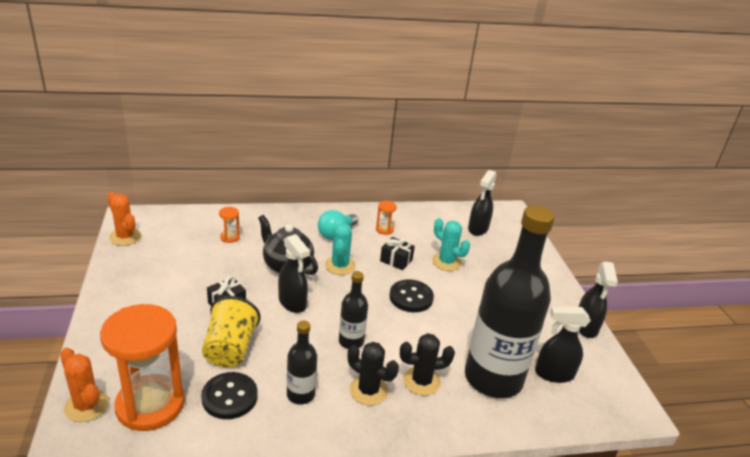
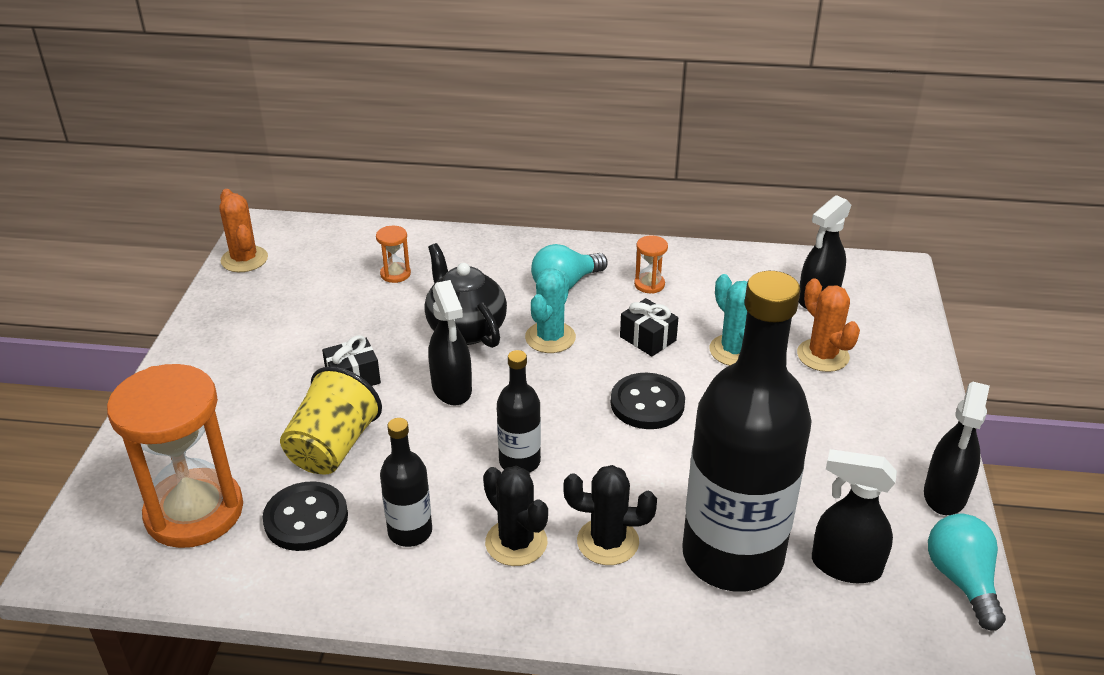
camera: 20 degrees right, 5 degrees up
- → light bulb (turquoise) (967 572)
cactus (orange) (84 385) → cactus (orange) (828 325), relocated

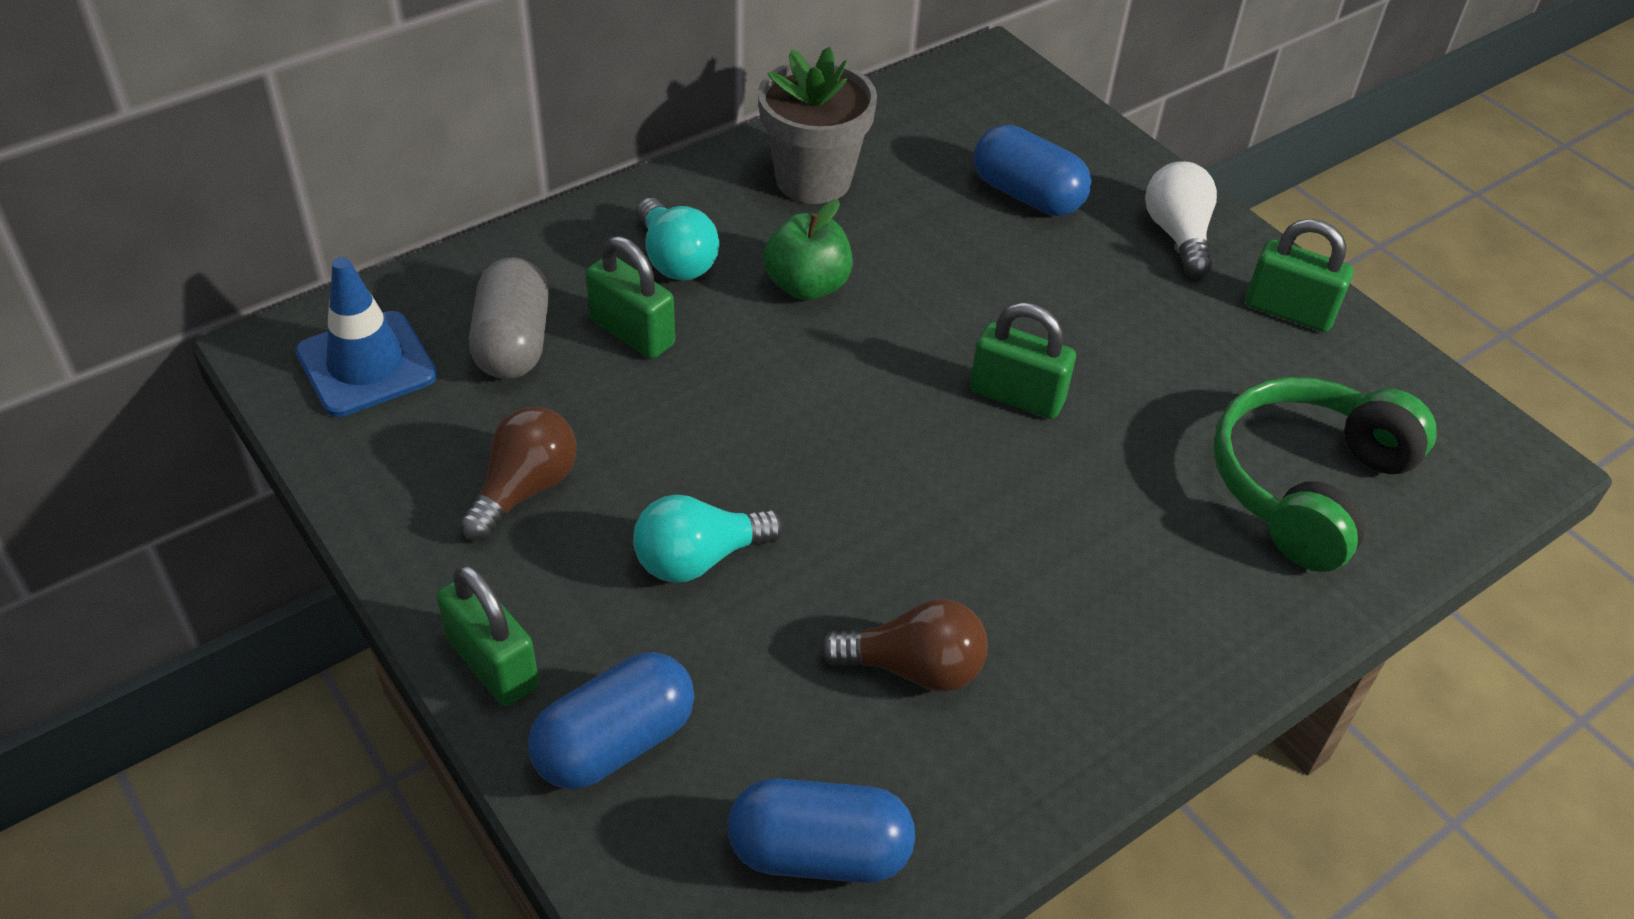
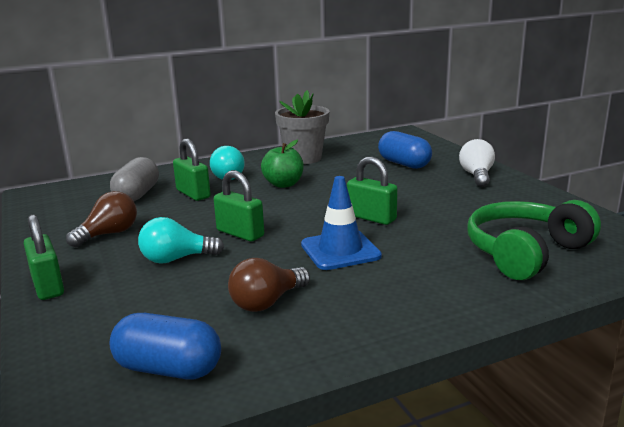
camera: 15 degrees right, 25 degrees down
capsule (blue) (611 721) → -
traffic cone (blue) (366 337) → traffic cone (blue) (341 223), relocated
padlock (green) (1299 275) → padlock (green) (239 205), relocated
light bulb (brown) (904 645) → light bulb (brown) (269 285), 120 degrees clockwise

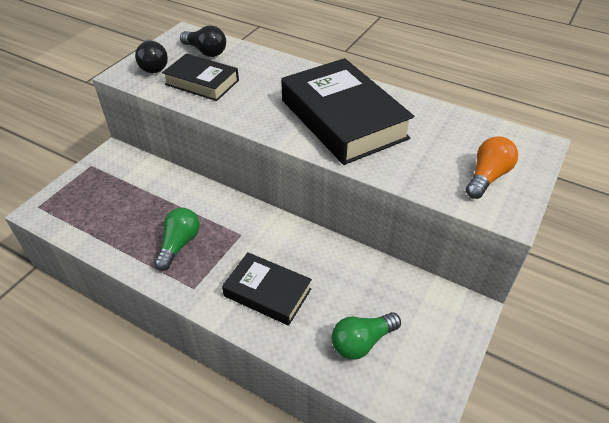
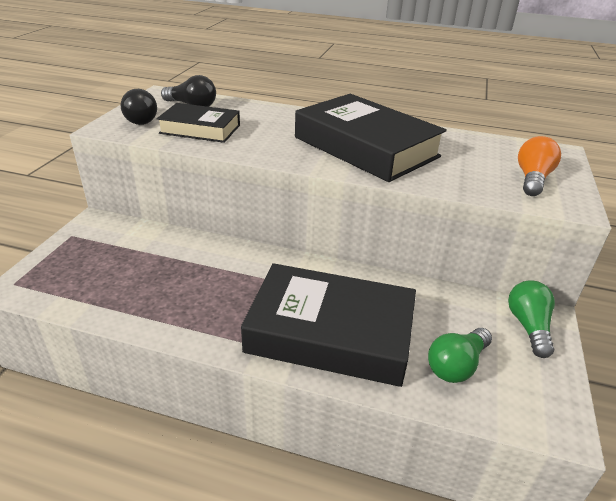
camera: 15 degrees left, 10 degrees down
light bulb (green) (177 239) → light bulb (green) (531 319), relocated
book (black) (267 289) → book (black) (328 325), x1.75

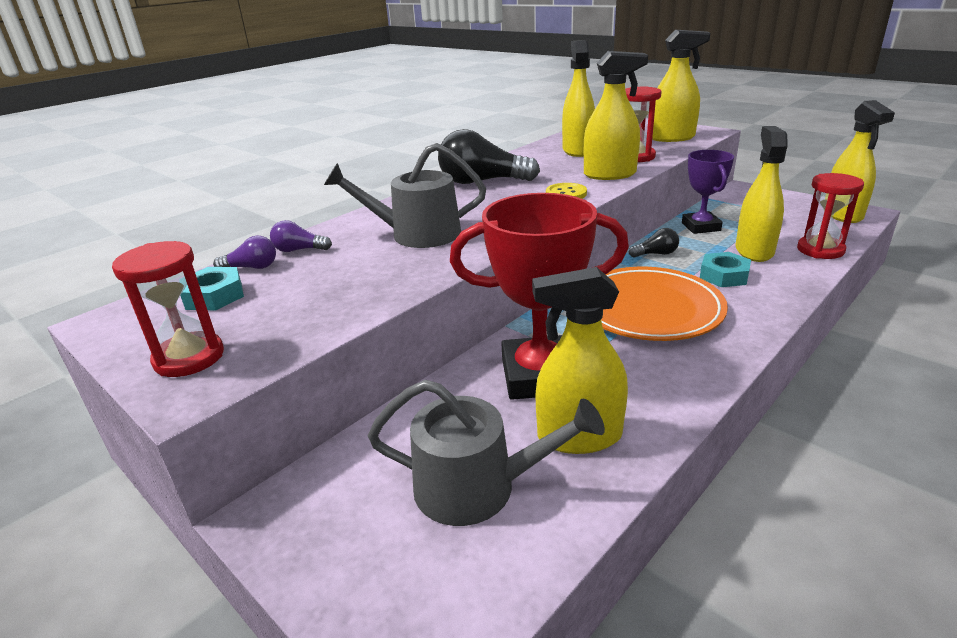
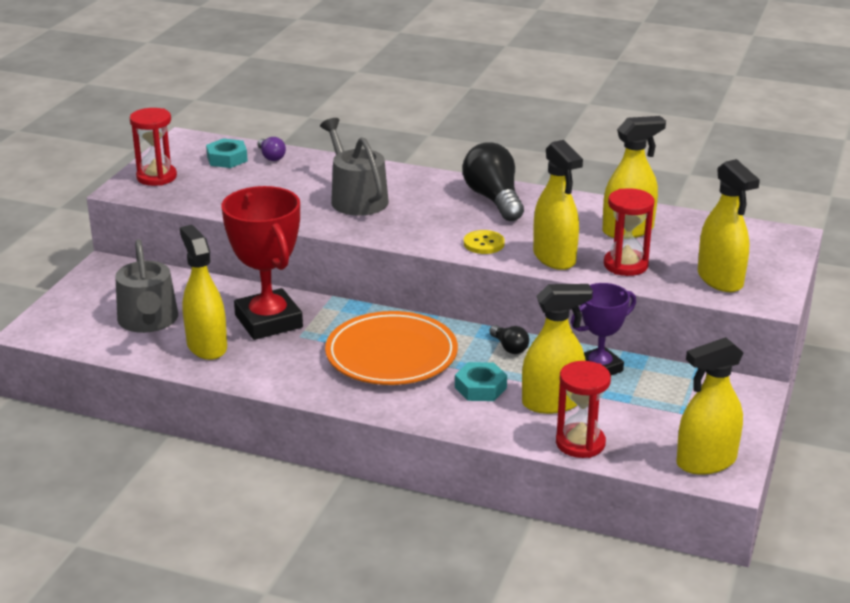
camera: 65 degrees right, 0 degrees up
light bulb (purple) (301 236) → -

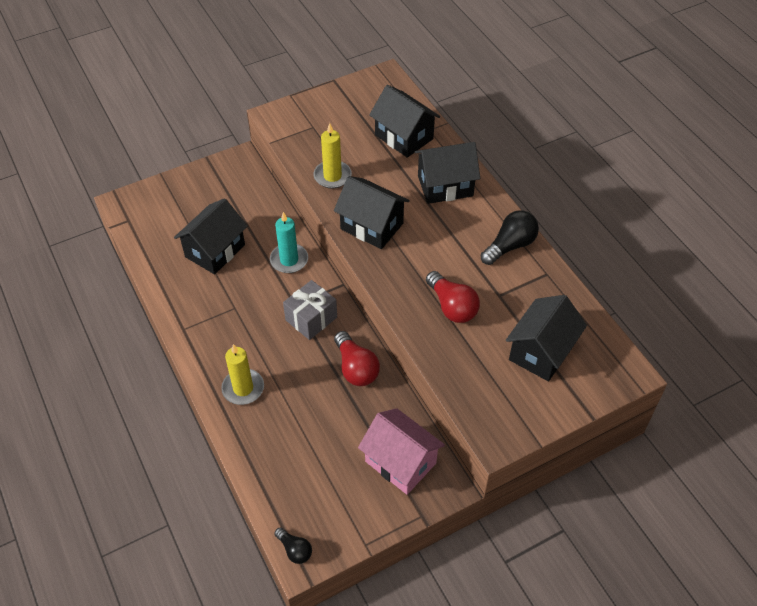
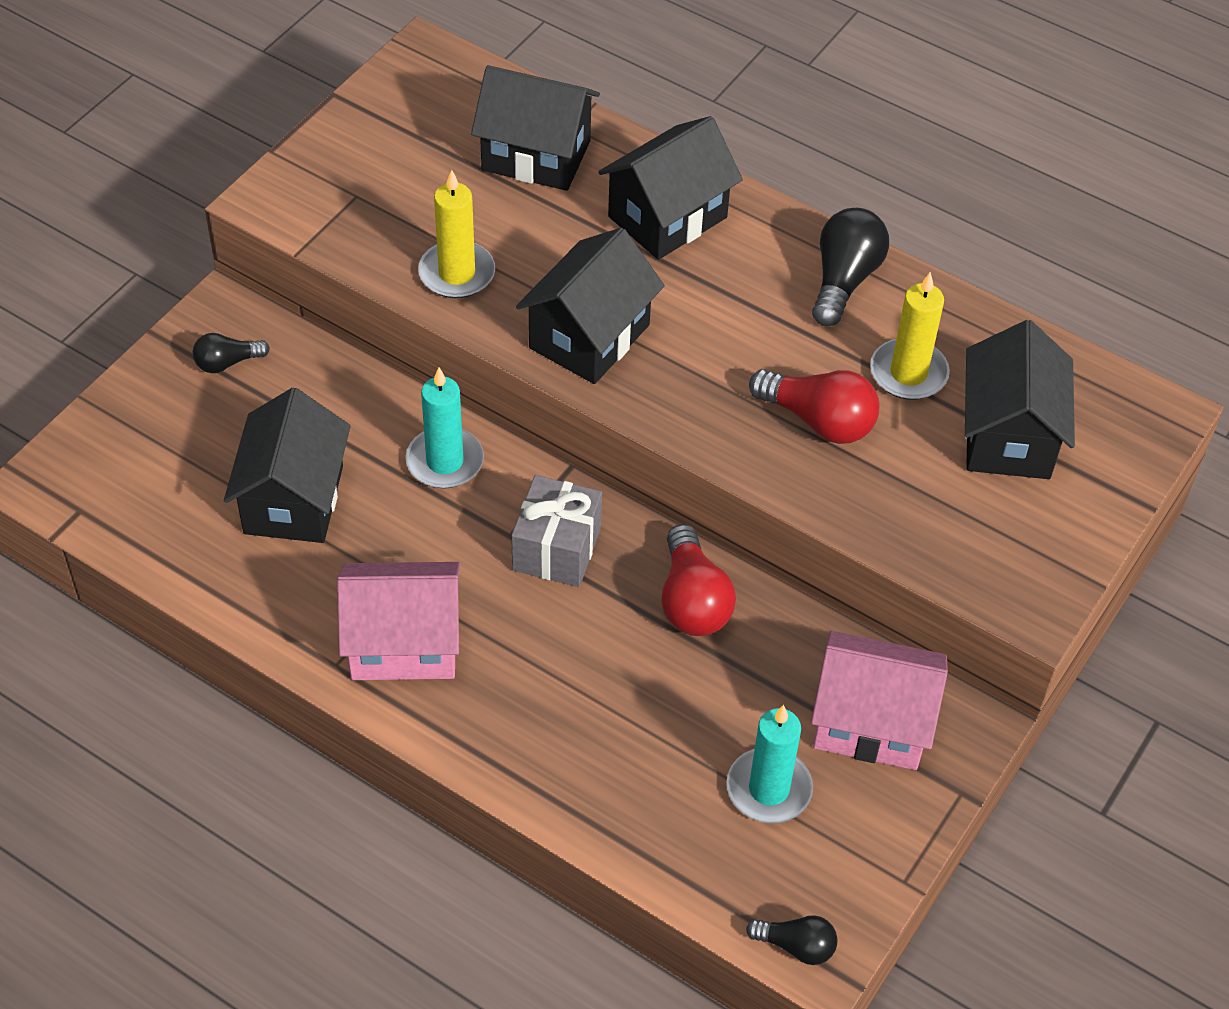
camera: 30 degrees left, 0 degrees up
- → light bulb (black) (231 353)
- → house (pink) (398 621)
- → candle (turquoise) (770 764)
candle (yellow) (242 374) → candle (yellow) (910 336), relocated
house (black) (372 212) → house (black) (590 306), 60 degrees counterclockwise
light bulb (red) (357 358) → light bulb (red) (698 580), 45 degrees clockwise

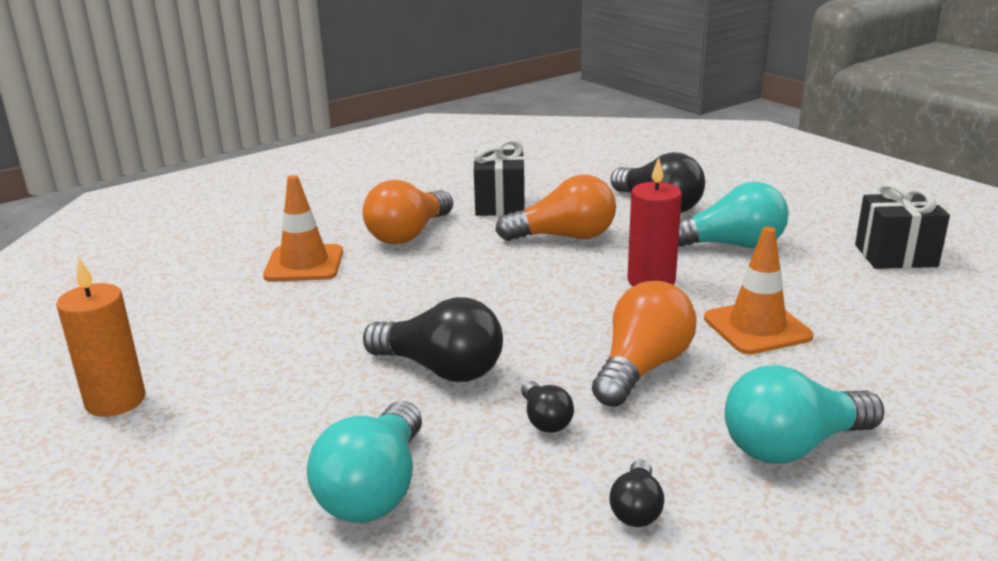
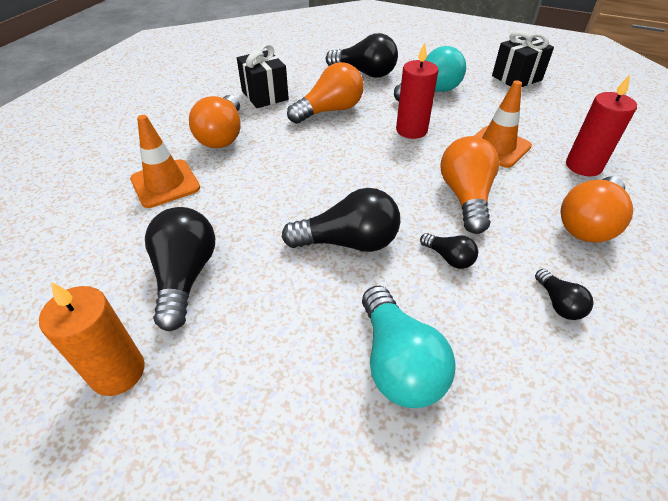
camera: 30 degrees left, 20 degrees up
- → light bulb (black) (180 269)
- → candle (red) (601 125)
light bulb (turquoise) (804 414) → light bulb (orange) (596 209)

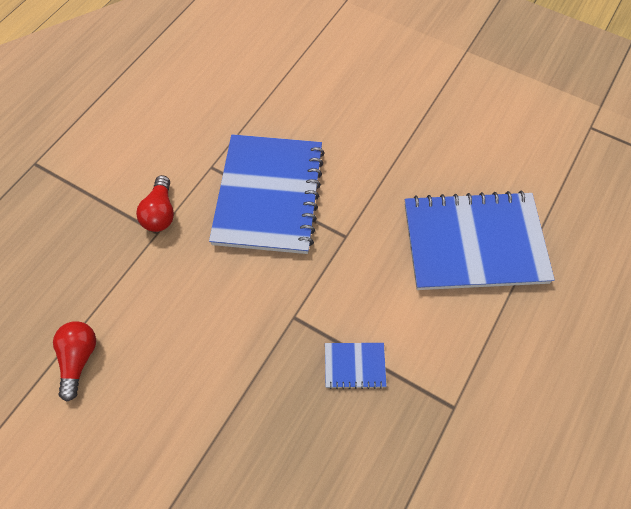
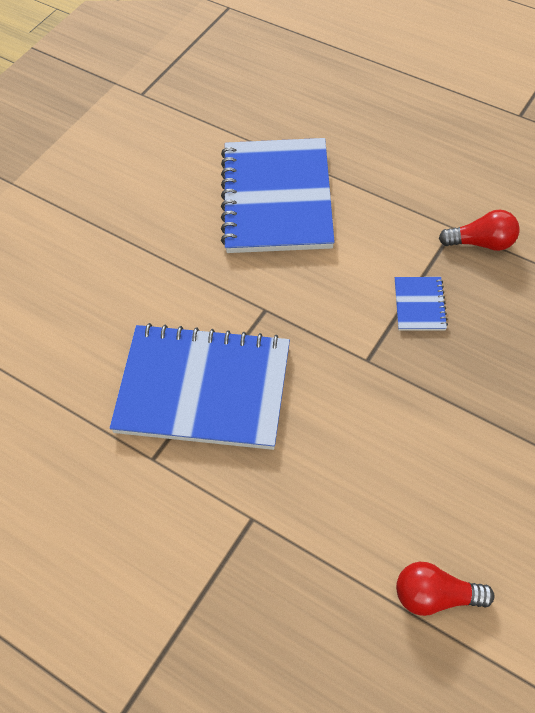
camera: 85 degrees left, 5 degrees down
light bulb (red) (155 203) → light bulb (red) (479 230), relocated

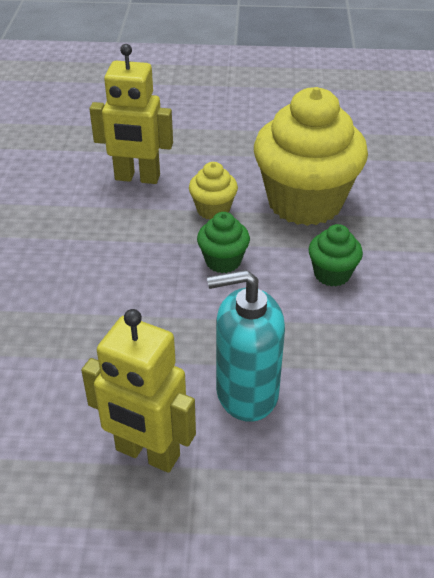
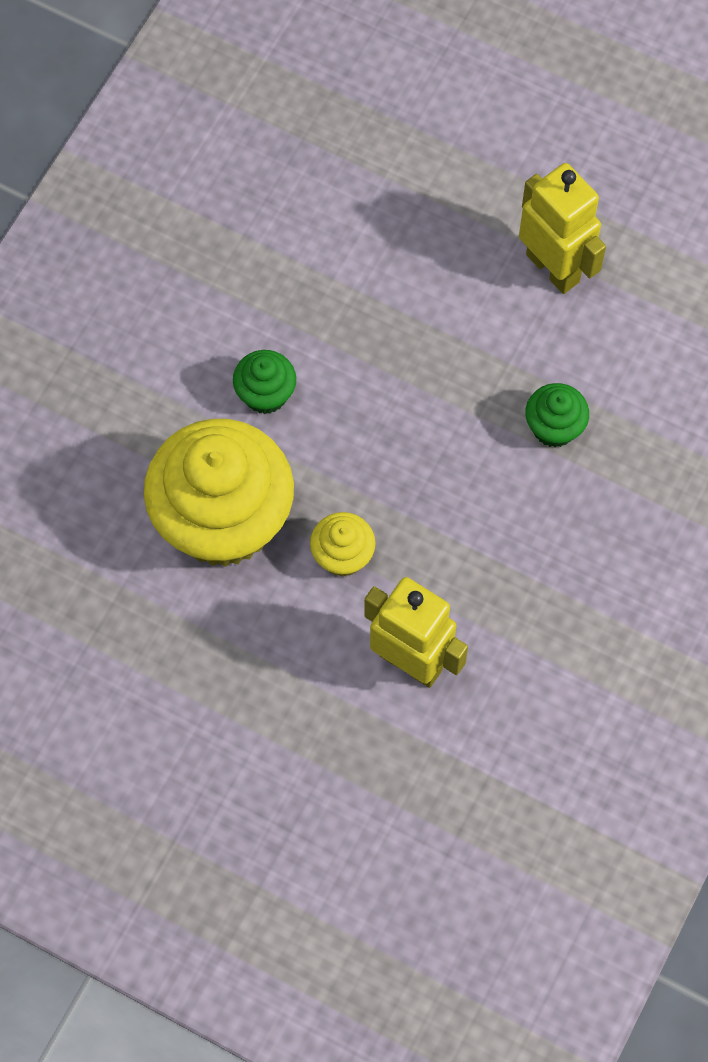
camera: 155 degrees left, 25 degrees up
soap dispenser (turquoise) (246 346) → -
cupcake (green) (223 242) → cupcake (green) (557 415), relocated

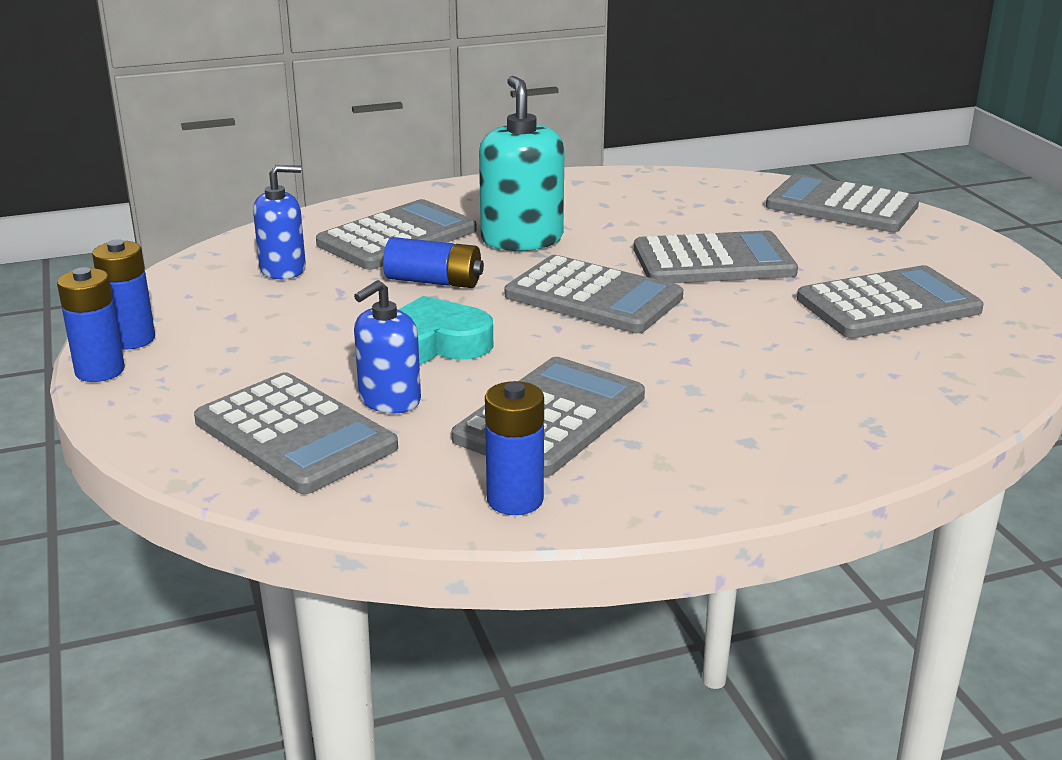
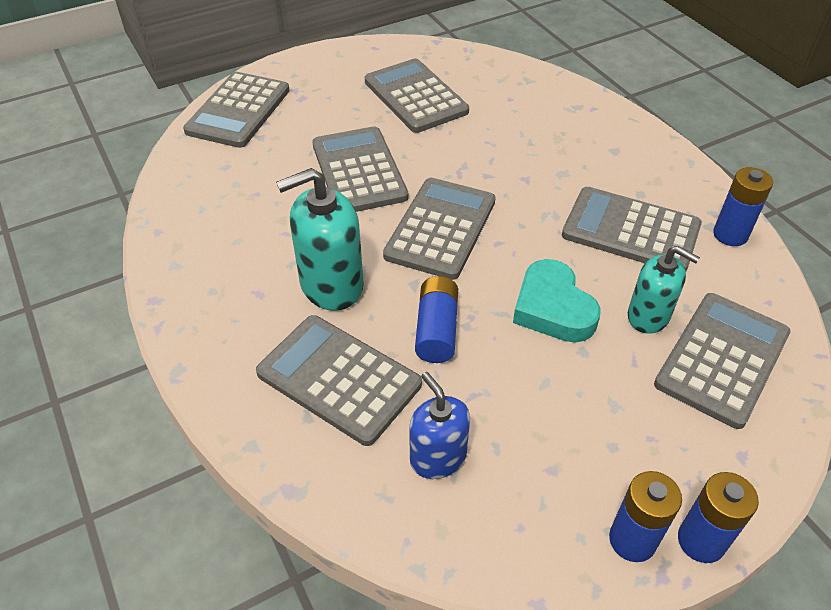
camera: 100 degrees left, 20 degrees up
soap dispenser (blue) (387 346) → soap dispenser (turquoise) (664 290)

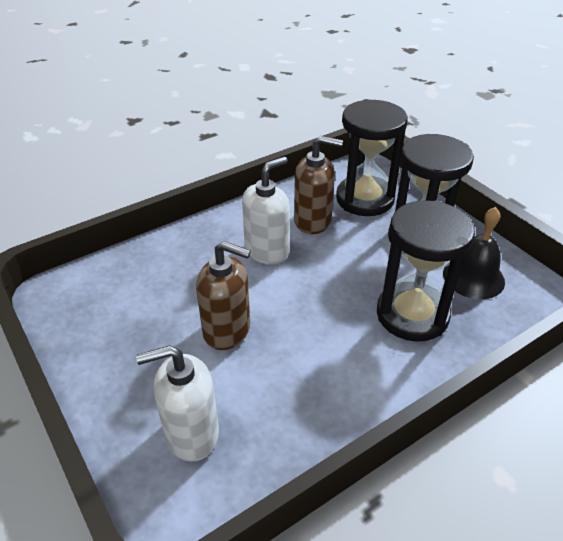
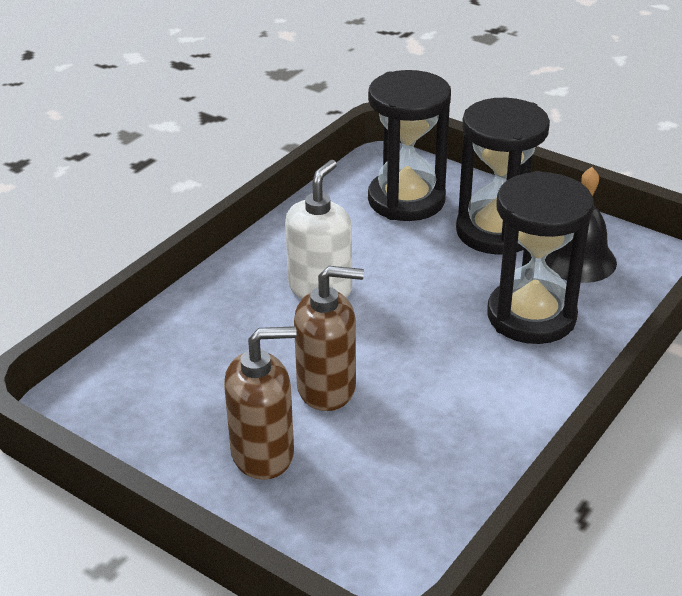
camera: 20 degrees left, 5 degrees down
soap dispenser (white) (177 403) → -
soap dispenser (brown) (318 185) → soap dispenser (brown) (260 403), relocated

